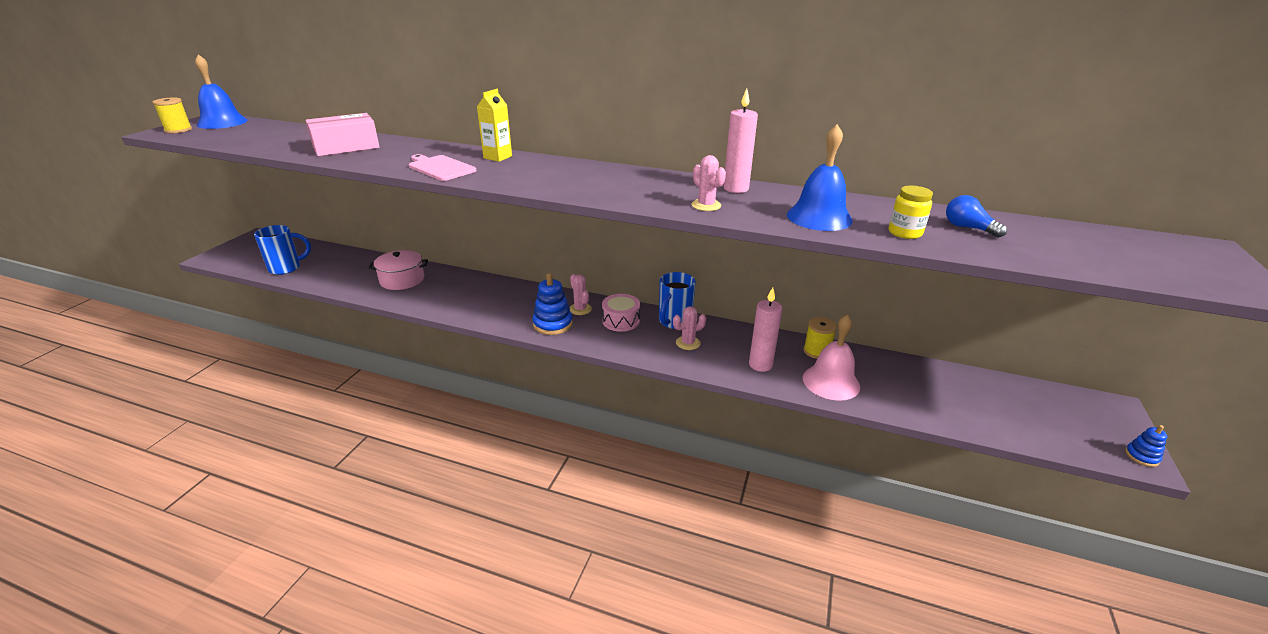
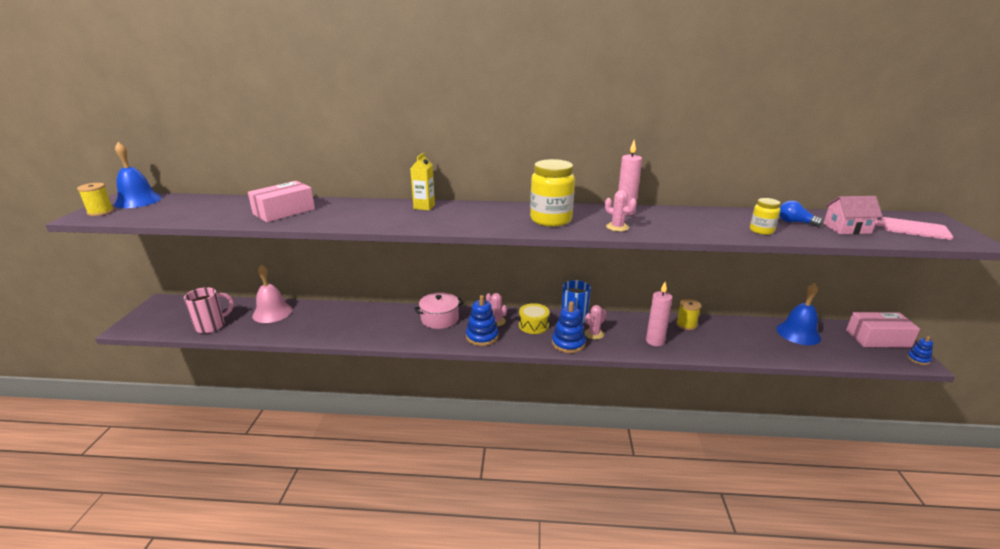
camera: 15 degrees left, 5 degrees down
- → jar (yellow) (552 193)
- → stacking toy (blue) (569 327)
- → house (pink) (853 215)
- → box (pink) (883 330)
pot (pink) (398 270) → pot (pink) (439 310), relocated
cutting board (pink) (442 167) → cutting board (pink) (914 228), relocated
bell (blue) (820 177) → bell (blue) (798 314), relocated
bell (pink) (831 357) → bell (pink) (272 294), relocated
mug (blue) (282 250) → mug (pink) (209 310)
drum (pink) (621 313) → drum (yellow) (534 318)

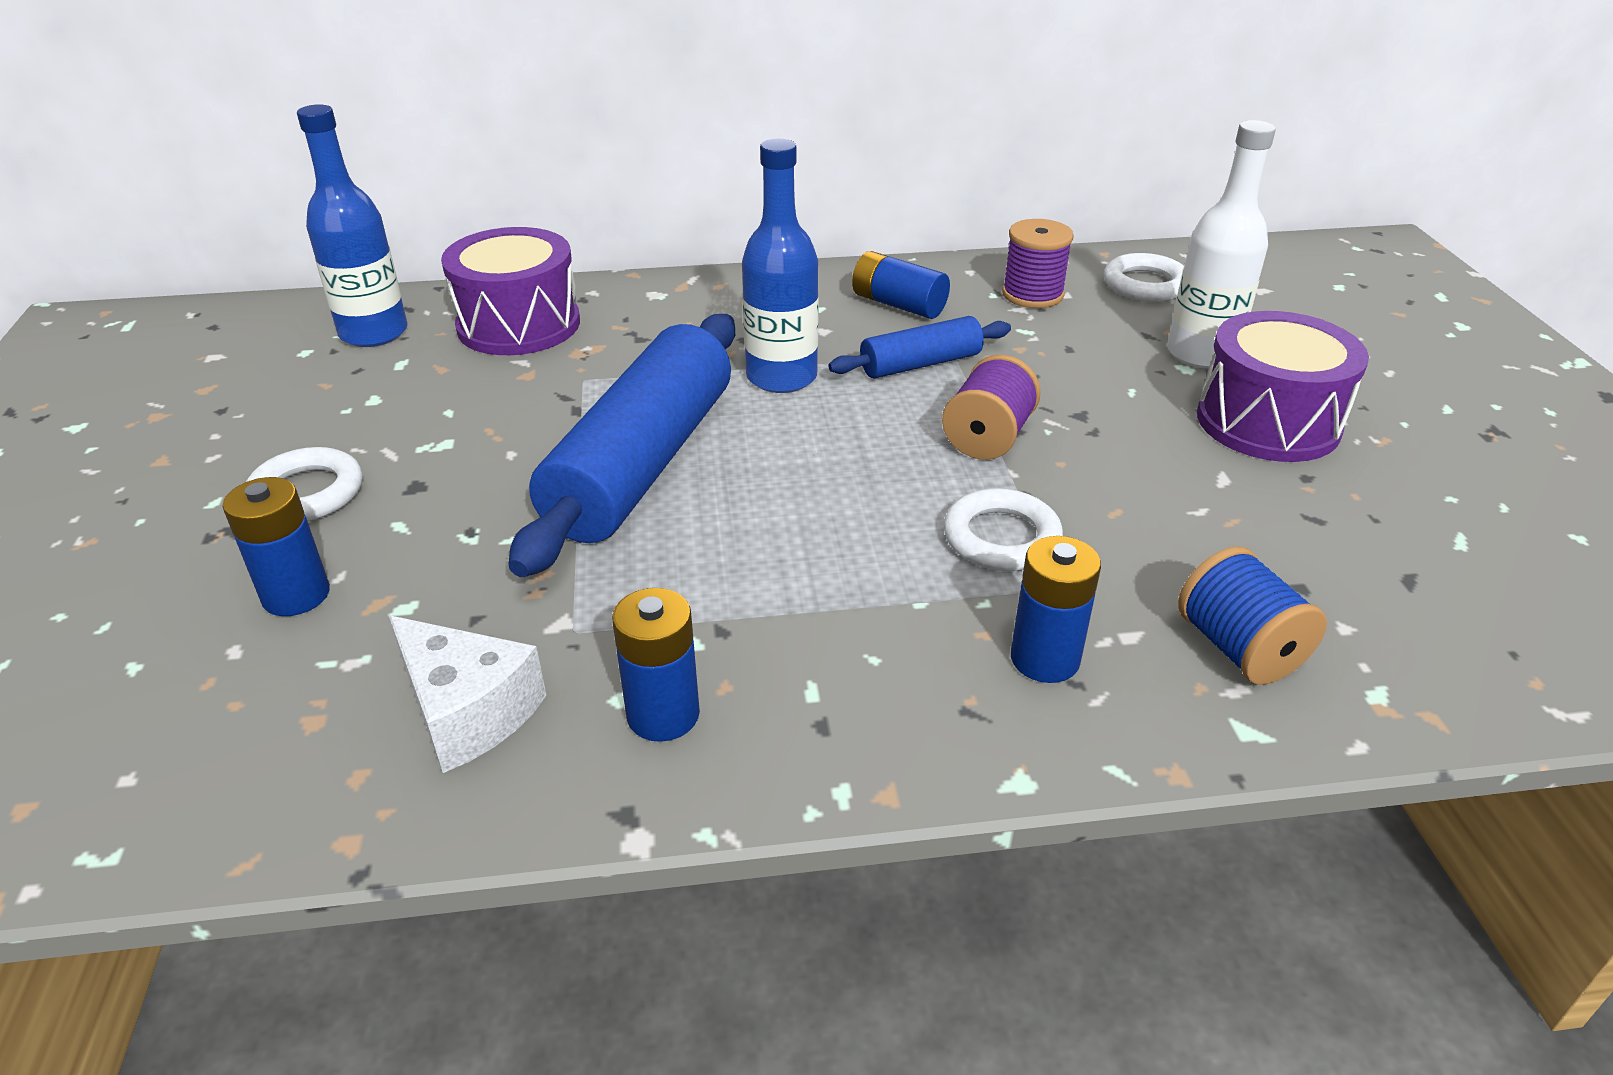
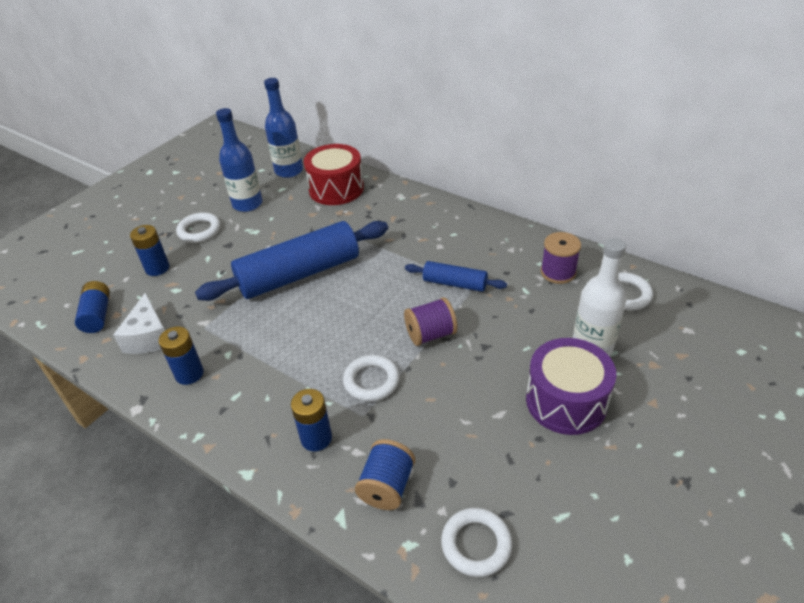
camera: 45 degrees right, 5 degrees up
- → ring (white) (477 542)
bottle (blue) (780 266) → bottle (blue) (239 160), relocated
battery (blue) (901 285) → battery (blue) (92 307), relocated
drum (purple) (510 291) → drum (red) (334 174)

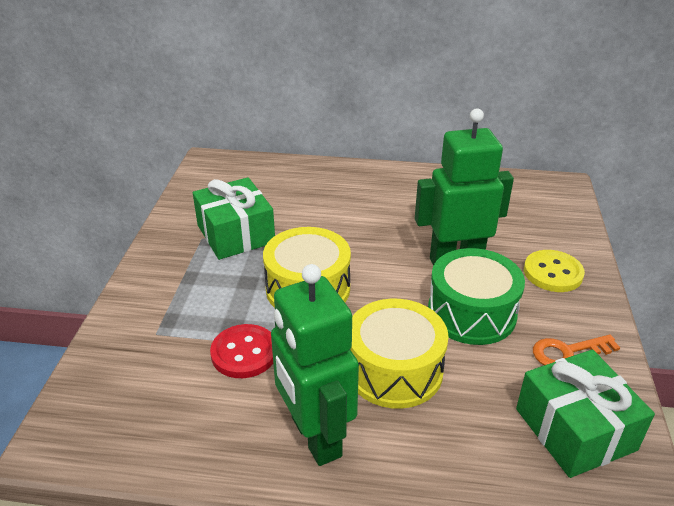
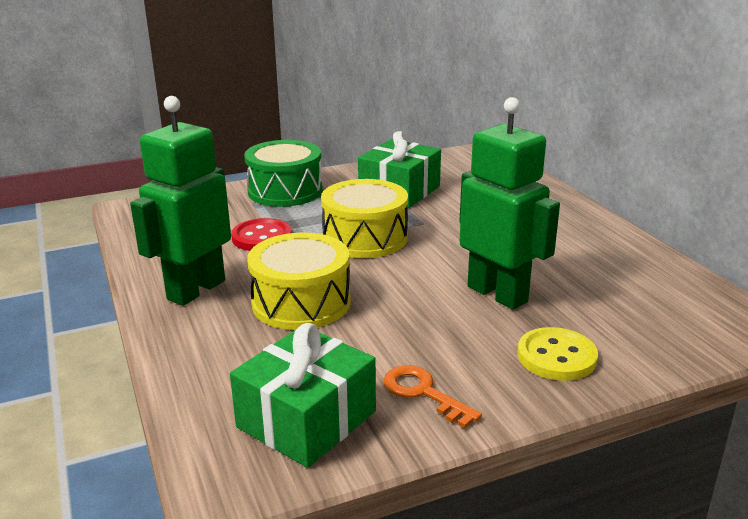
camera: 60 degrees right, 10 degrees down
drum (green) (476 296) → drum (green) (283 173), relocated

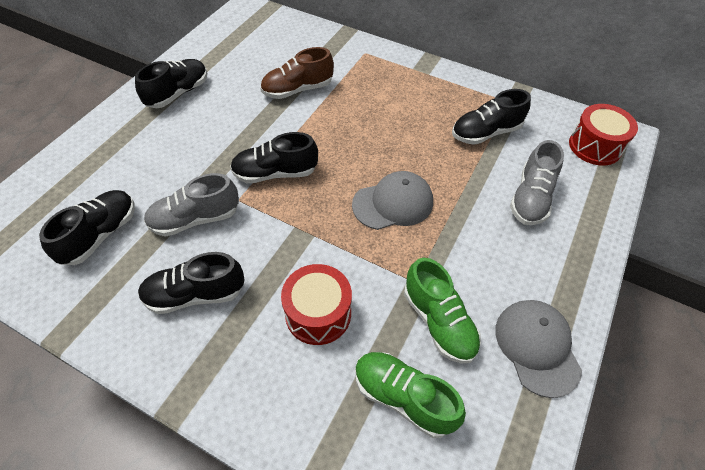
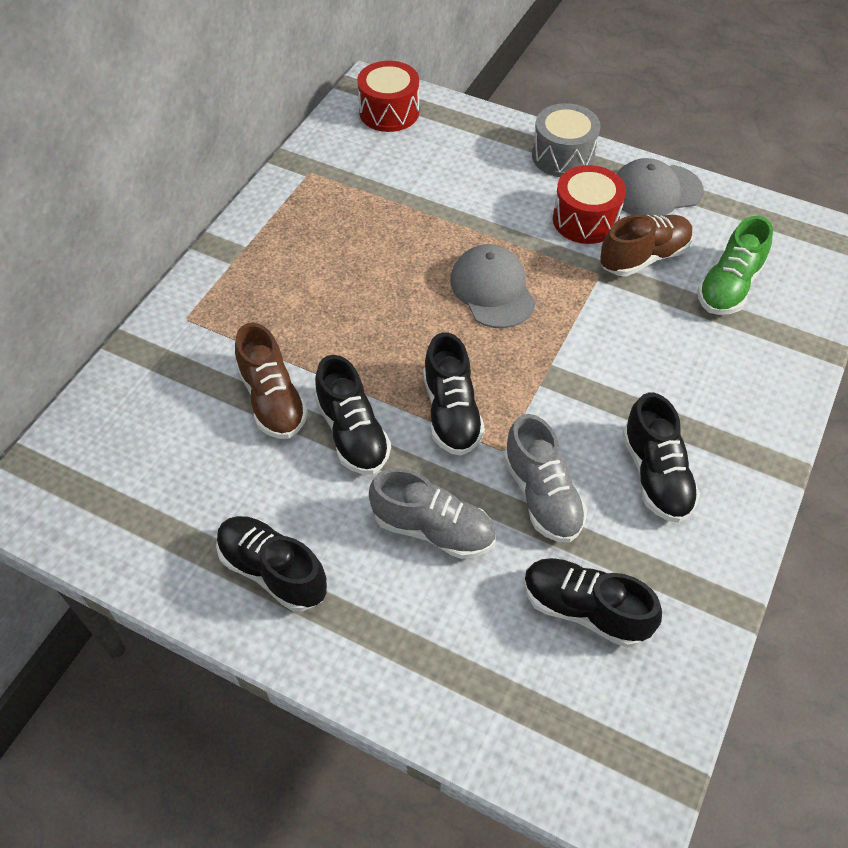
camera: 90 degrees left, 0 degrees up
- → drum (grey) (566 140)
drum (red) (316 304) → drum (red) (589 204), relocated
shoe (black) (491 117) → shoe (black) (353 415), relocated
shoe (grey) (537 182) → shoe (grey) (432 513), relocated
shoe (green) (442 311) → shoe (brown) (646 245)

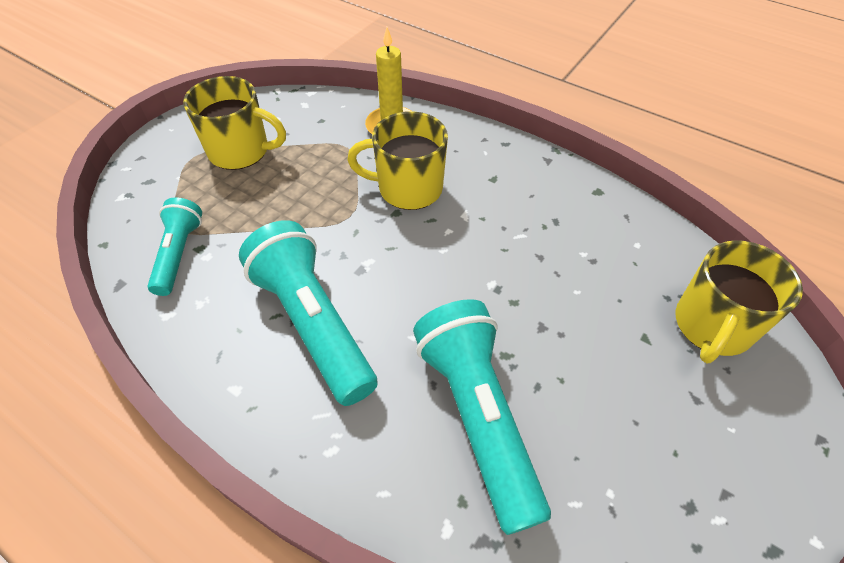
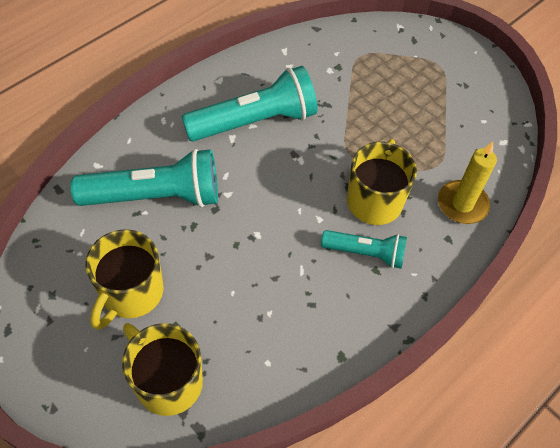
camera: 100 degrees right, 5 degrees up
flashlight (turquoise) (174 246) → flashlight (turquoise) (364 249), relocated
mug (yellow) (234 123) → mug (yellow) (124 279), relocated

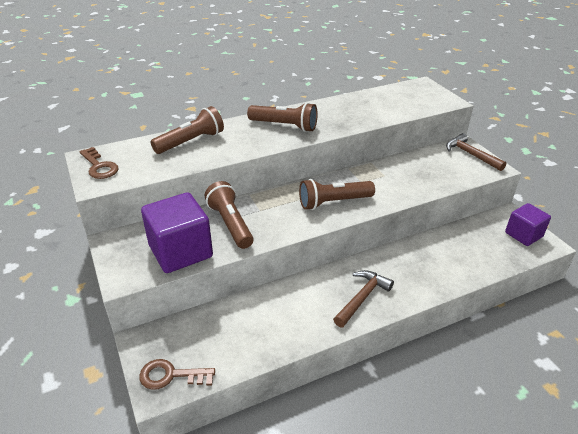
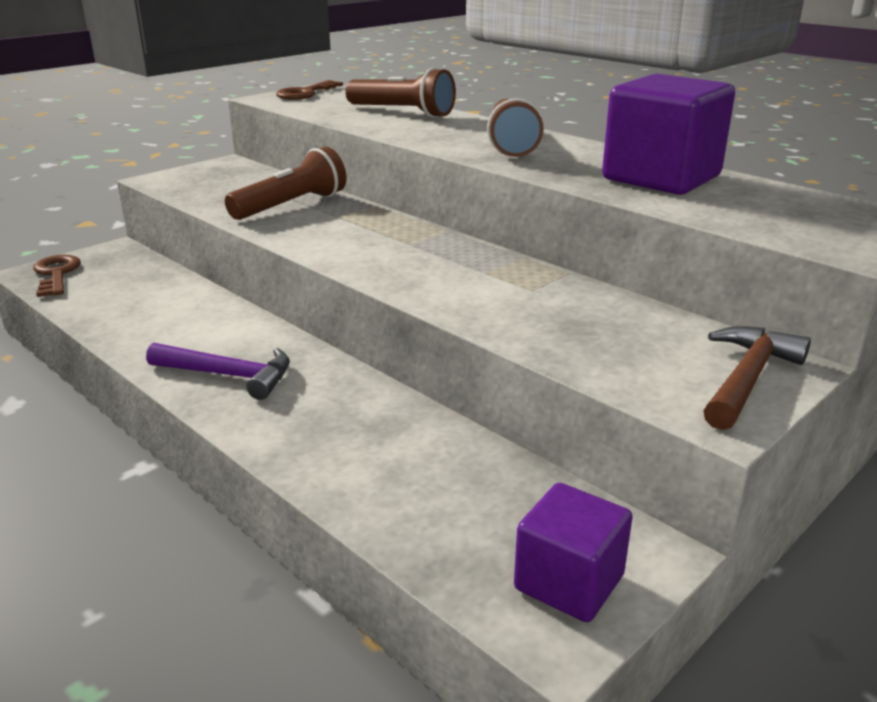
camera: 70 degrees right, 10 degrees down
flashlight (brown) (337 194) → -
cube (purple) (177 232) → cube (purple) (668 134), relocated
hammer (brown) (363 298) → hammer (purple) (218 371)

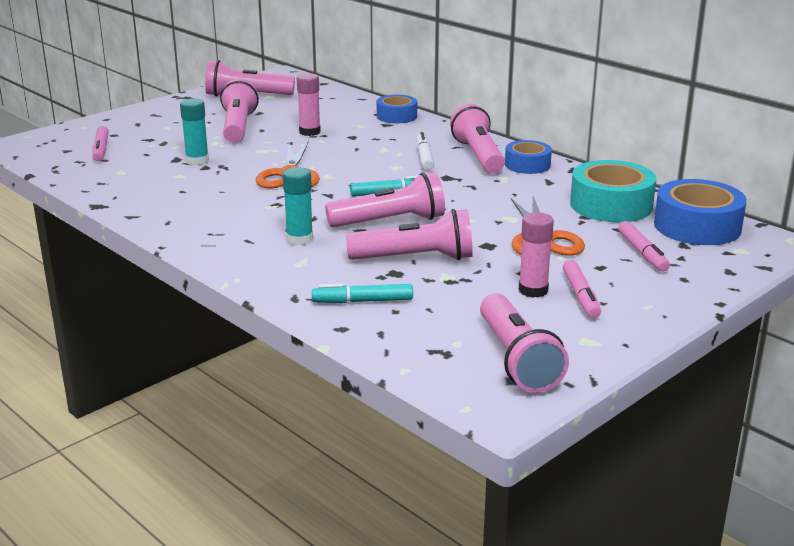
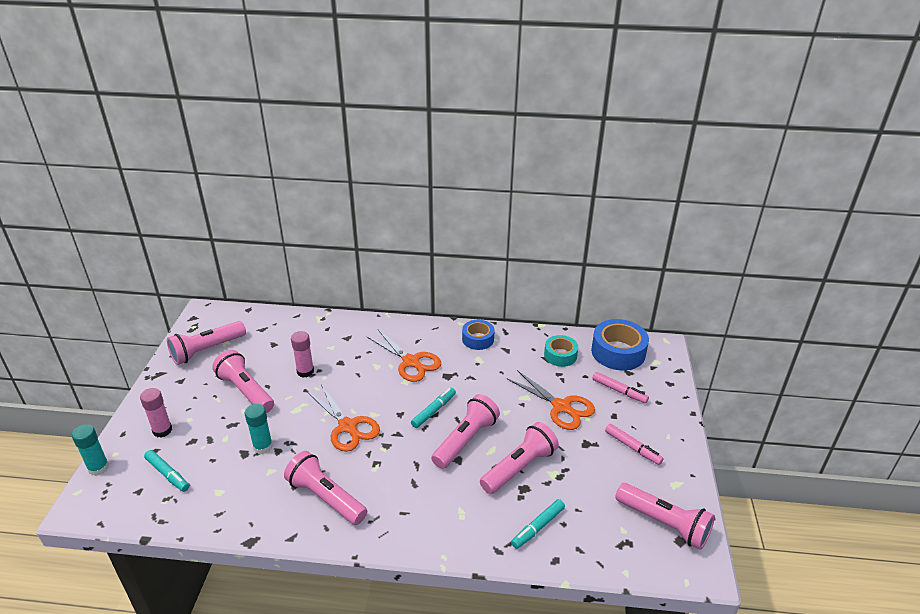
camera: 40 degrees left, 10 degrees up
tape (blue) (397 109) → -
glue stick (turquoise) (298 206) → glue stick (turquoise) (90 450), relocated
flashlight (pink) (477 138) → flashlight (pink) (325 488), relocated
glue stick (pink) (536 255) → glue stick (pink) (156 413), relocated
marker (white) (425 151) → scissors (orange) (403 355)
marker (pink) (100 143) → marker (turquoise) (166 471)
tape (turquoise) (613 191) → tape (turquoise) (561 351), x0.61

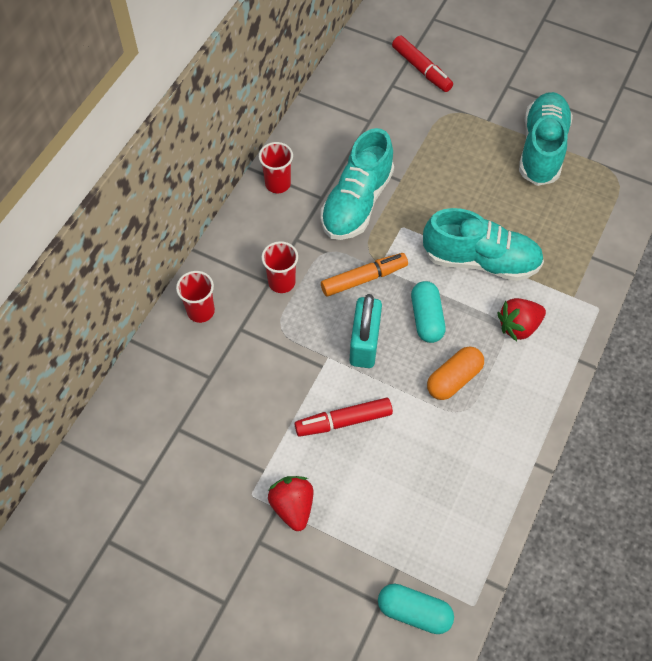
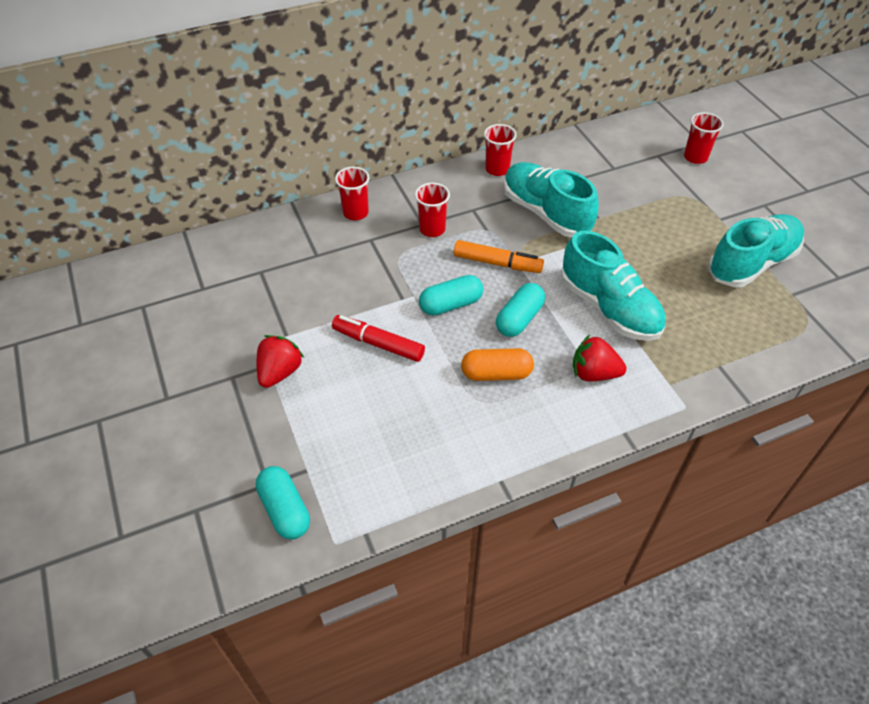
camera: 40 degrees right, 10 degrees down
padlock (turquoise) (366 331) → capsule (turquoise) (451 295)
marker (red) (422 64) → cup (red) (704 138)
shoe (turquoise) (357 184) → shoe (turquoise) (551 200), 75 degrees clockwise

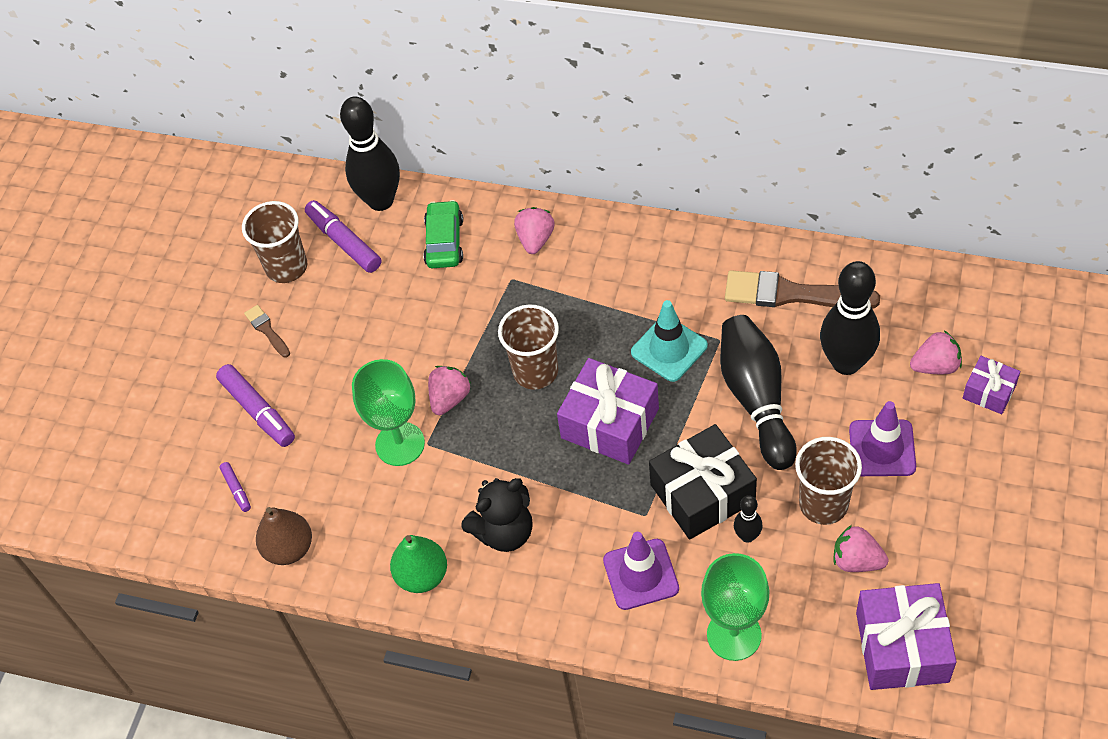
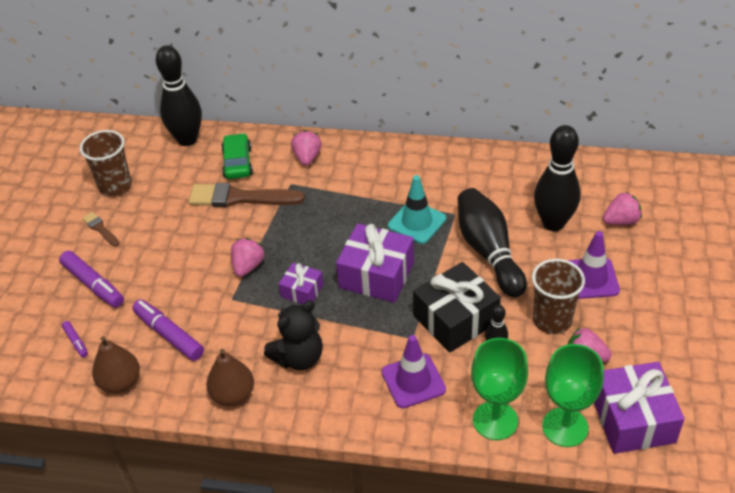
camera: 10 degrees left, 10 degrees down
cup (brown) (528 347) → -
marker (purple) (343 236) → marker (purple) (168 330), relocated
goblet (green) (388 412) → goblet (green) (573 395), relocated
brush (brown) (802 289) → brush (brown) (246 195), relocated
gift (purple) (991 385) → gift (purple) (301 283), relocated
pear (green) (418 564) → pear (brown) (230 377)

